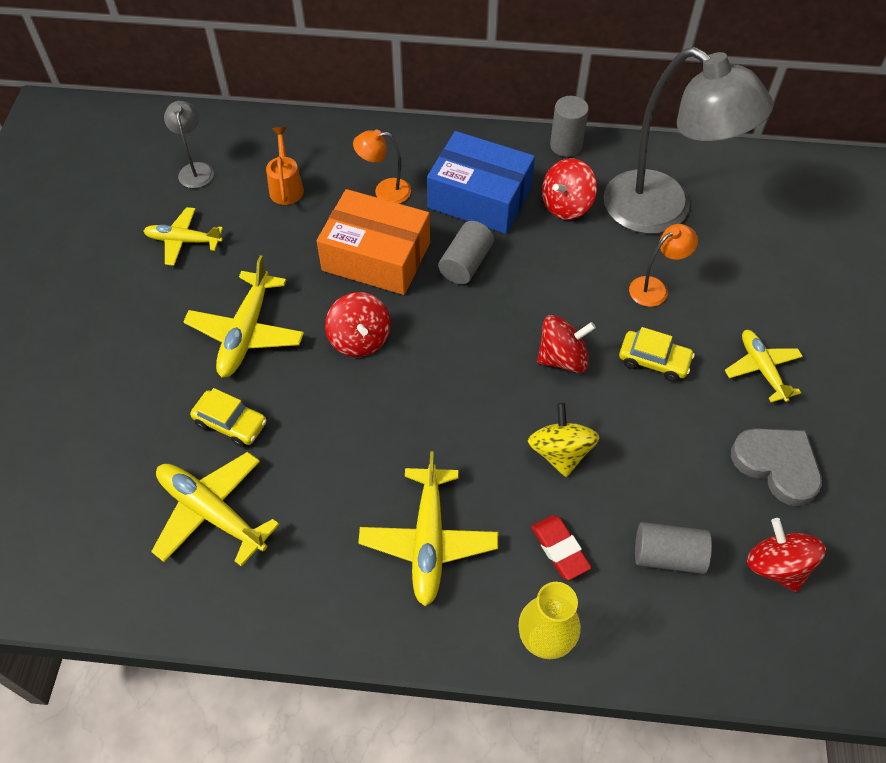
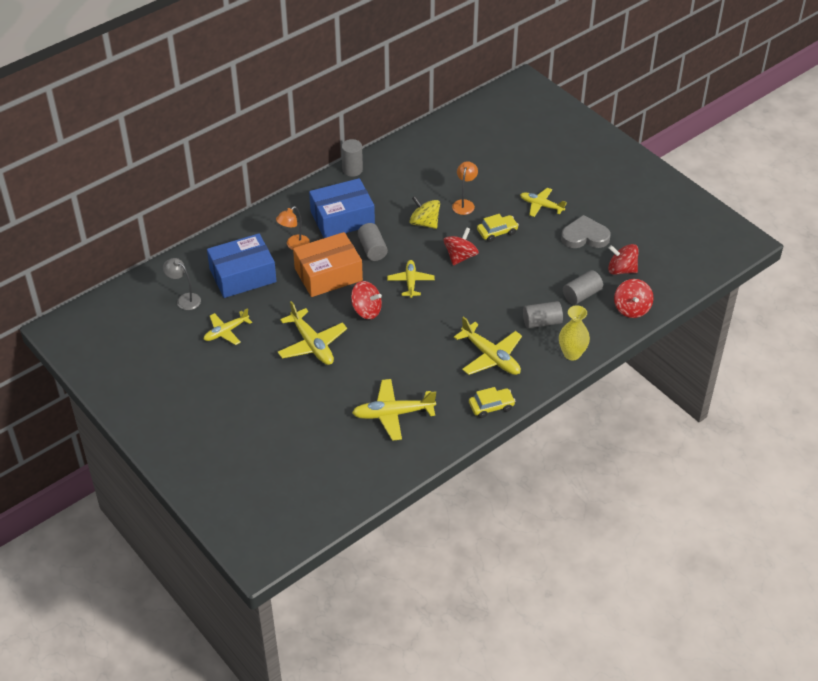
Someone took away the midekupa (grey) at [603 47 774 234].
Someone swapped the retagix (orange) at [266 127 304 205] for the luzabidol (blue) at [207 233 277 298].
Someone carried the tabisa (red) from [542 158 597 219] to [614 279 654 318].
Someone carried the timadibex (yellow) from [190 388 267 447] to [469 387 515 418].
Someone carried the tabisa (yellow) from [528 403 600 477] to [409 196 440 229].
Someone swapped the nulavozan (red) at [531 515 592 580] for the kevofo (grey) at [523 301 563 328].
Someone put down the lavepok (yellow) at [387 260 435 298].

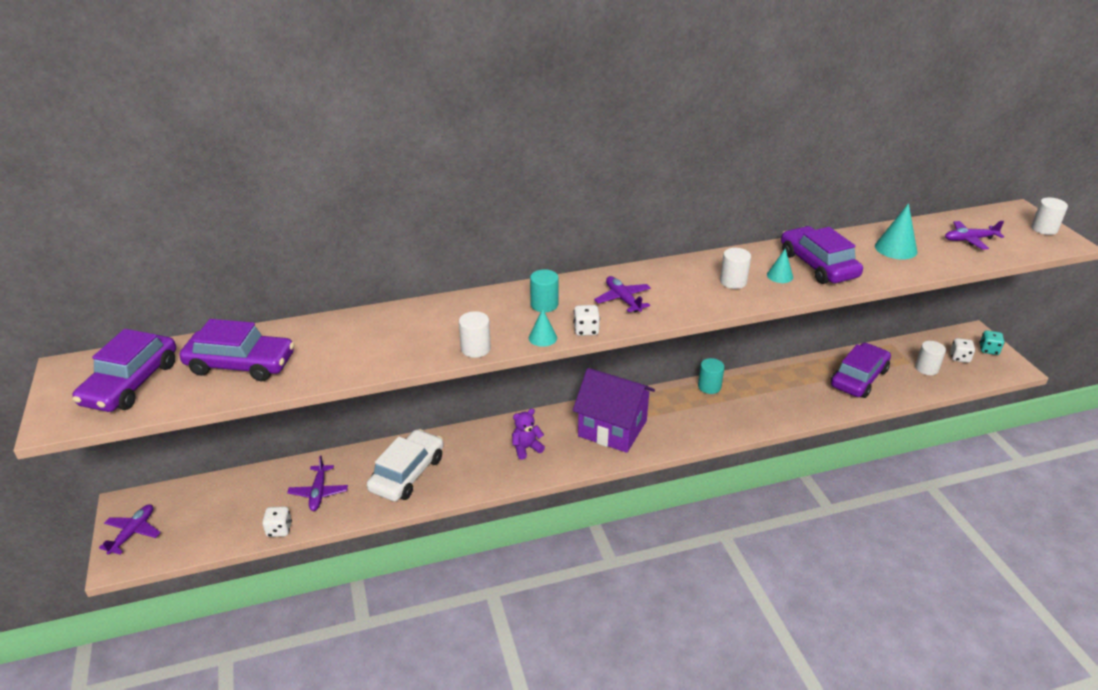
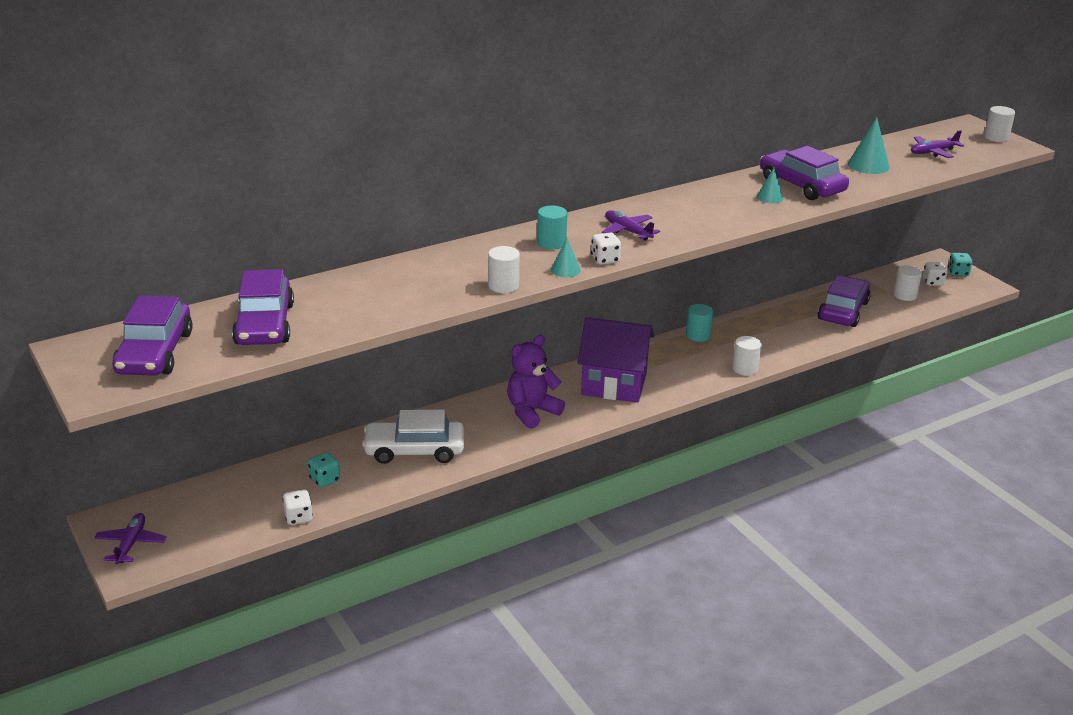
Someone carried the kevofo (white) from [720 248 751 289] to [732 336 762 376].
Someone rotated the timadibex (purple) at [180 319 294 381] by 90 degrees clockwise.
Someone scaled the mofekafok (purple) at [512 409 545 460] by 1.62.
Someone rotated the timadibex (white) at [367 429 444 501] by 105 degrees counterclockwise.
Someone swapped the lavepok (purple) at [287 455 348 511] for the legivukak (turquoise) at [308 452 340 487].

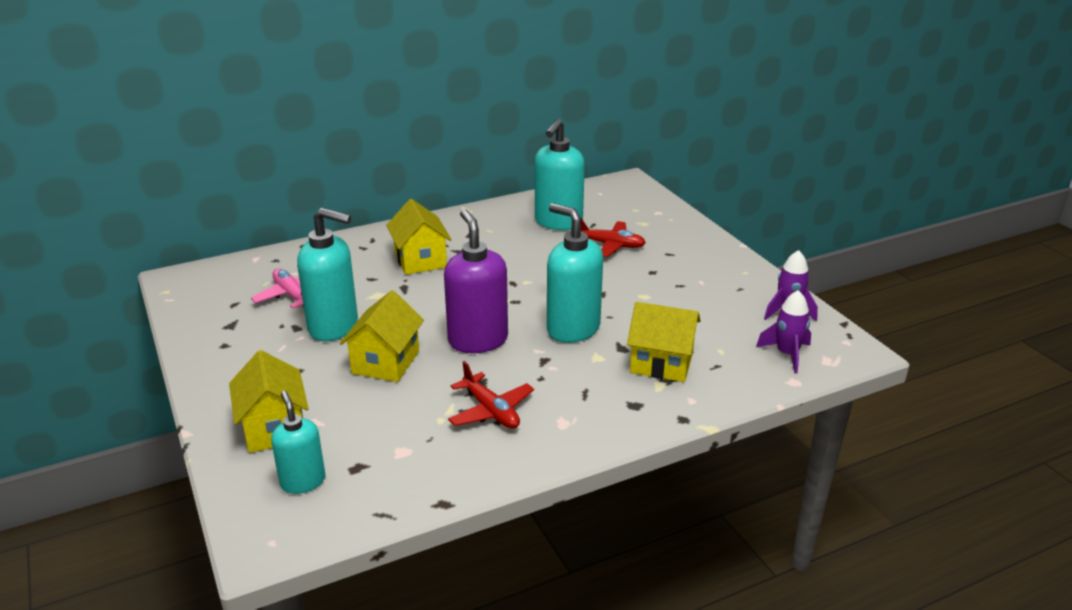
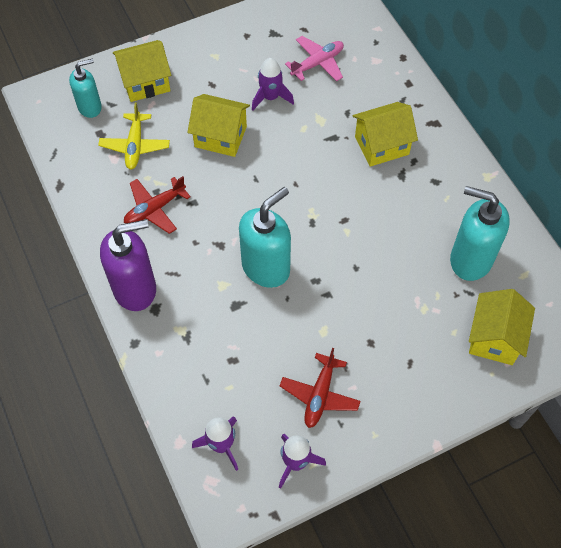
Someone swapped the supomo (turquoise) at [297 208 358 341] for the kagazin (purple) at [252 58 294 111].
Someone carried the supomo (purple) from [444 209 508 353] to [100 219 156 311].
Someone carried the lavepok (red) from [581 218 646 257] to [280 348 360 428].
Someone carried the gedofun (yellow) from [627 302 701 382] to [469 289 535 365].
Someone put down the lavepok (yellow) at [98 102 170 170].

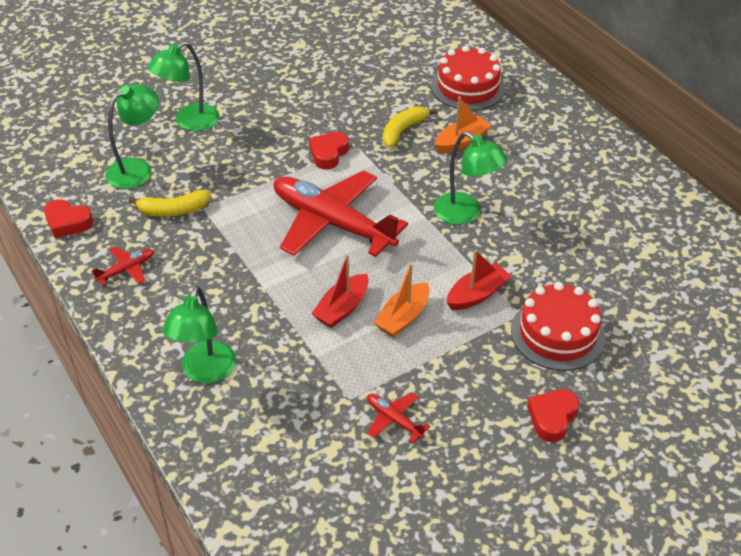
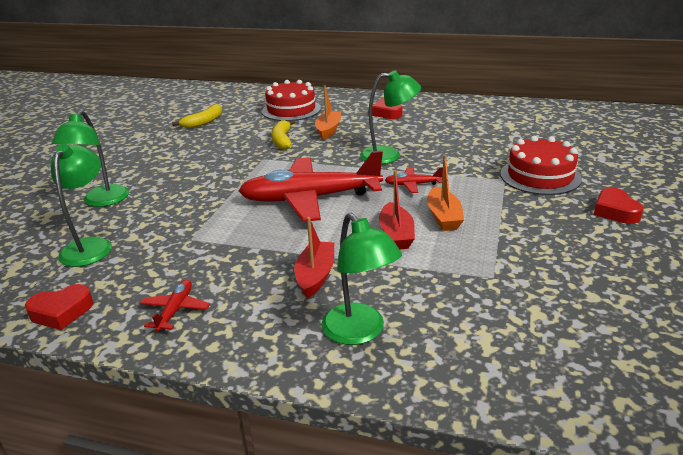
Someone carried the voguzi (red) from [309 132 349 170] to [372 98 403 119].
Someone carried the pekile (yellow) from [128 190 211 217] to [172 104 222 128].
Someone carried the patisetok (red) from [447 250 511 310] to [294 217 334 299].
Someone carried the lavepok (red) from [367 393 431 444] to [385 167 443 193].

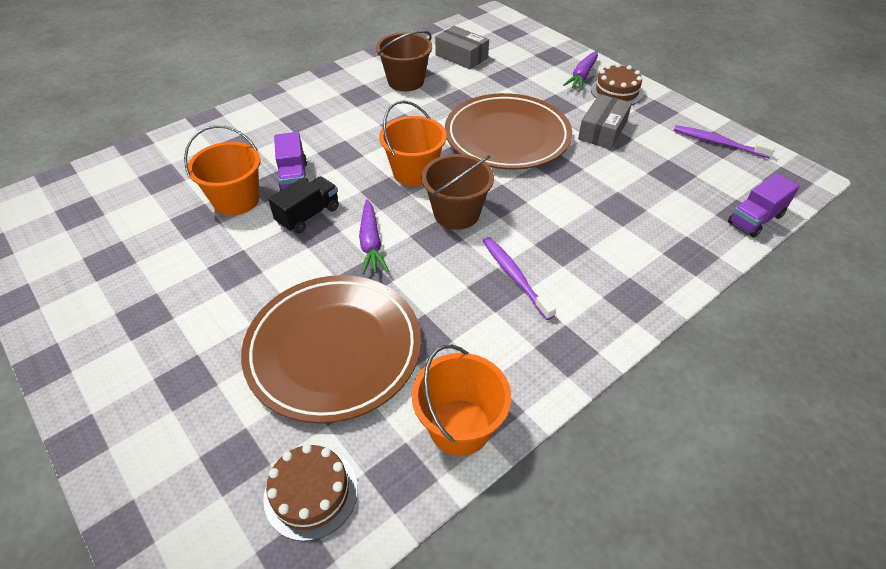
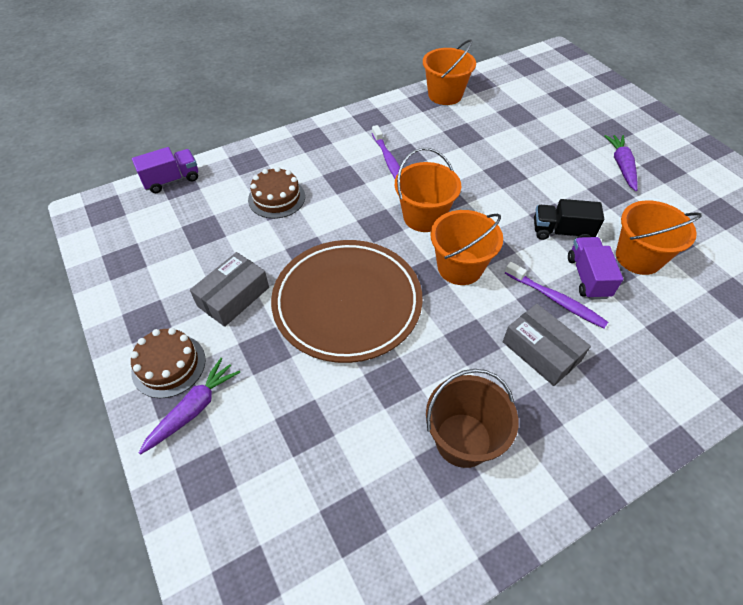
Someone carried the luzabidol (grey) from [435 26 489 69] to [503 304 591 386].
Someone carried the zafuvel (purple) from [674 125 776 159] to [505 262 608 329].
Someone repainted the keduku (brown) at [421 154 494 230], which became the keduku (orange) at [395 148 461 232].
Someone rotated the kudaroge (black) at [268 176 339 233] by 45 degrees clockwise.
Someone carried the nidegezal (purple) from [359 199 389 275] to [604 135 638 191].
Someone took away the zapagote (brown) at [241 275 421 423].
Someone carried the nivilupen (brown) from [263 444 358 541] to [248 167 305 219].

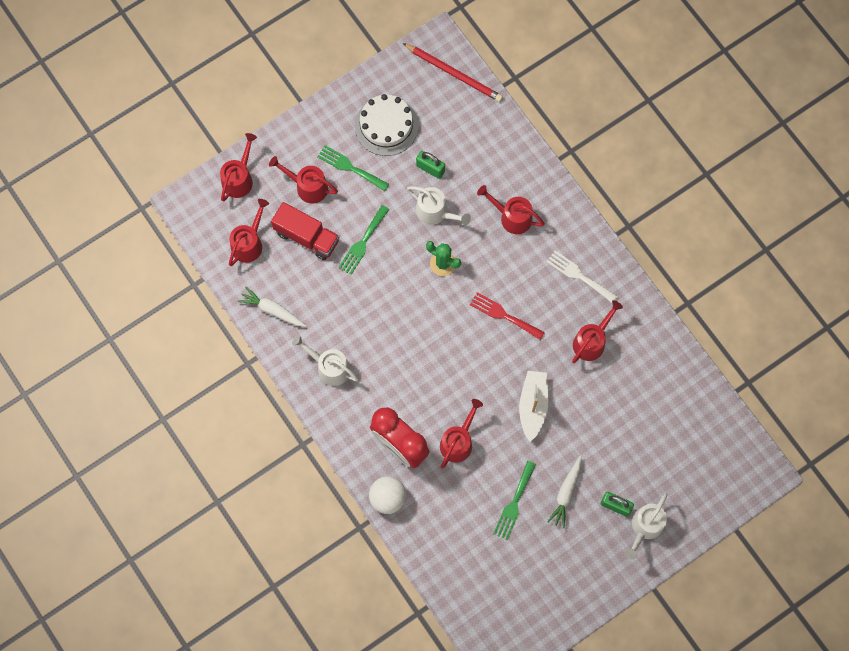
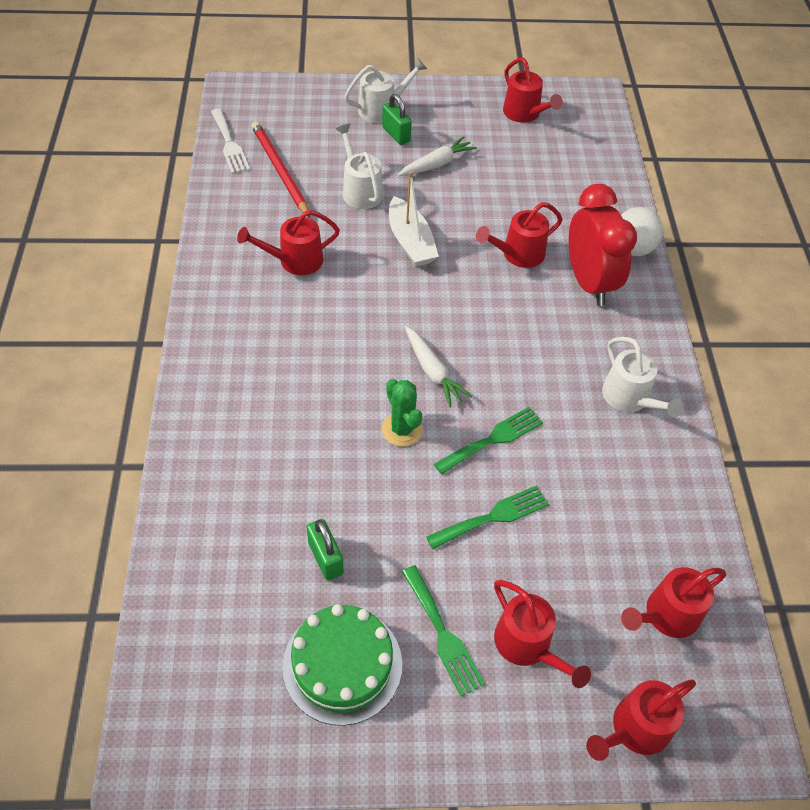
Someone carried the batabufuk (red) from [403 43 503 102] to [251 121 310 218].
Someone repainted the nivilupen (white) at [355 94 418 156], which became the nivilupen (green) at [282 604 402 726].
Someone carried the retagix (red) from [477 185 545 234] to [503 58 563 123].
Someone carried the retagix (white) from [407 186 471 225] to [336 124 383 209].
Someone took away the kudaroge (red) at [271 202 339 260].
Someone carried the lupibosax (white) from [547 251 618 303] to [211 109 250 174].
Someone carried the nidegezal (white) from [238 287 306 327] to [405 326 472 407].
Someone took away the lupibosax (red) at [470 292 545 340].
Someone rotated the patisetok (white) at [519 371 548 442] by 60 degrees counterclockwise.
Someone carried the lupibosax (green) from [494 461 536 540] to [434 407 543 474].

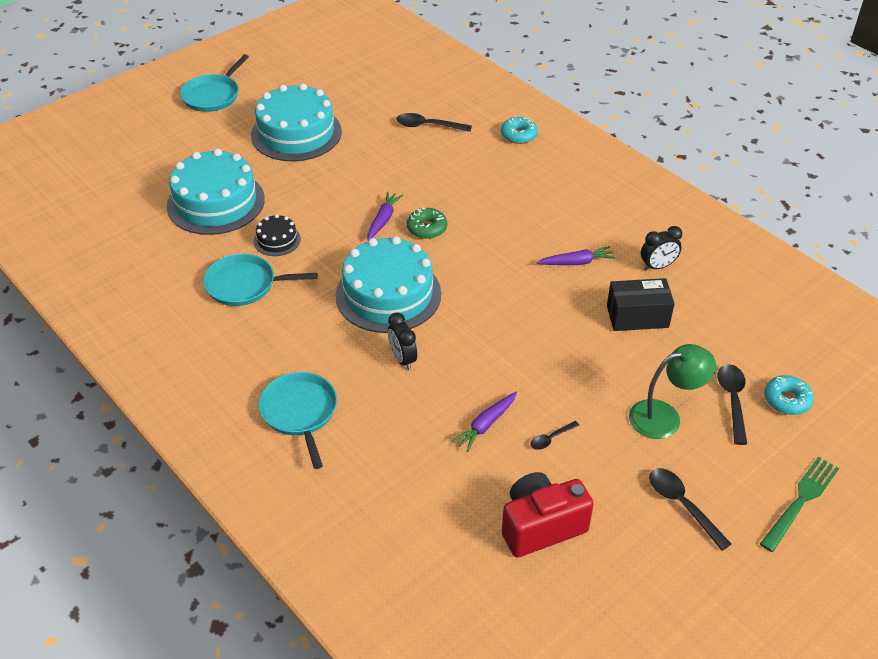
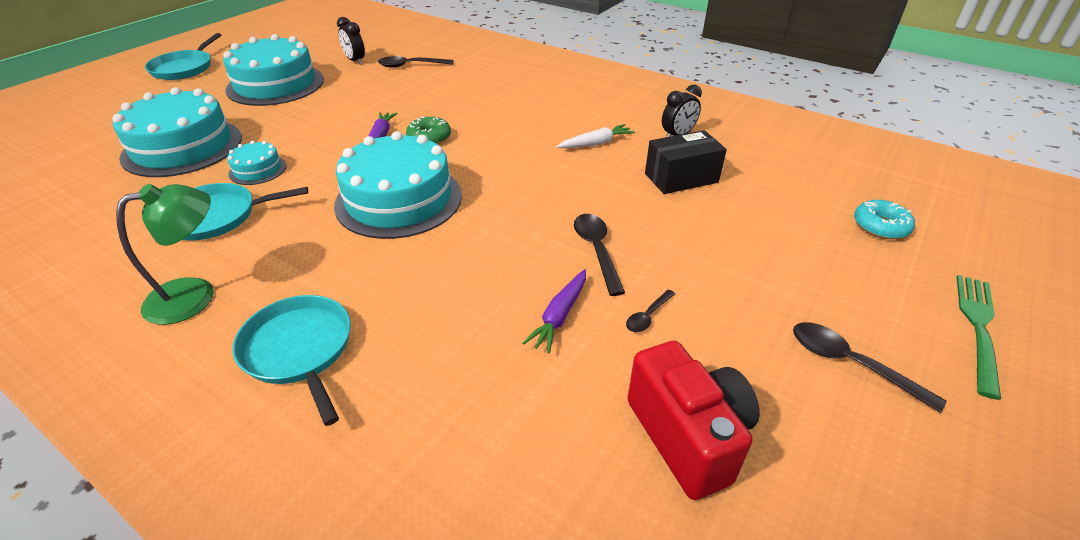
Someone took away the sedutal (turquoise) at [501 116 538 144].
Someone repainted the nivilupen (black) at [254 214 301 256], which became the nivilupen (turquoise) at [227 141 286 185].
Someone repainted the nidegezal (purple) at [536 246 615 265], which became the nidegezal (white) at [556 124 635 148].
Someone carried the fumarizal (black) from [388 312 417 370] to [337 17 365 65].
Someone carried the midekupa (green) from [629 344 716 439] to [116 184 214 325].
Someone carried the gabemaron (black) from [718 364 747 445] to [574 214 625 296].
Someone rotated the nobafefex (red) at [502 472 594 557] by 105 degrees clockwise.

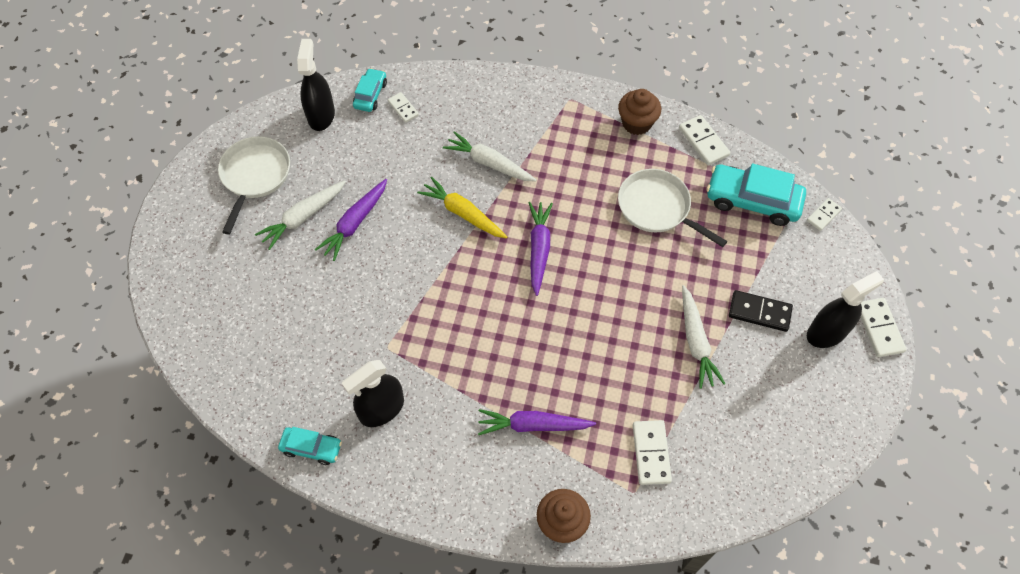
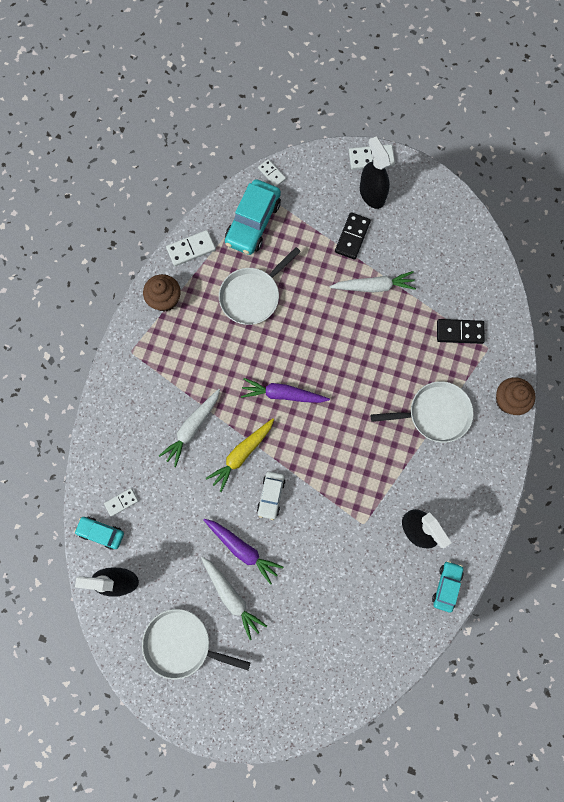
Someone swapped the nidegezal (purple) at [478 409 596 435] for the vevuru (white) at [371 381 474 443].
Someone repainted the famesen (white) at [633 420 672 485], which became the famesen (black) at [437 319 485 344].
Someone put down the timadibex (white) at [257 471 285 520].

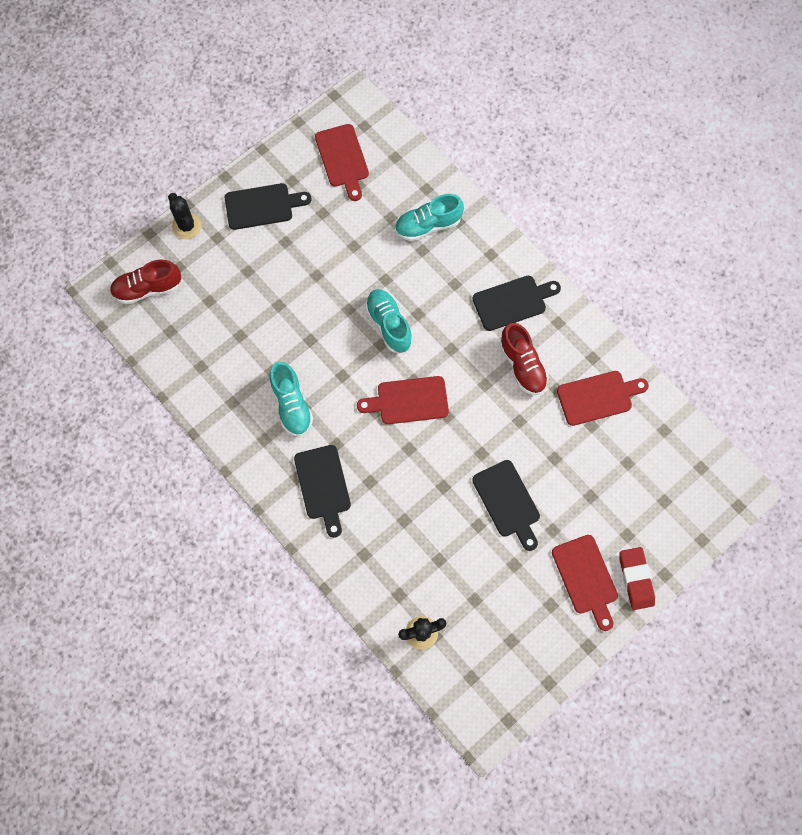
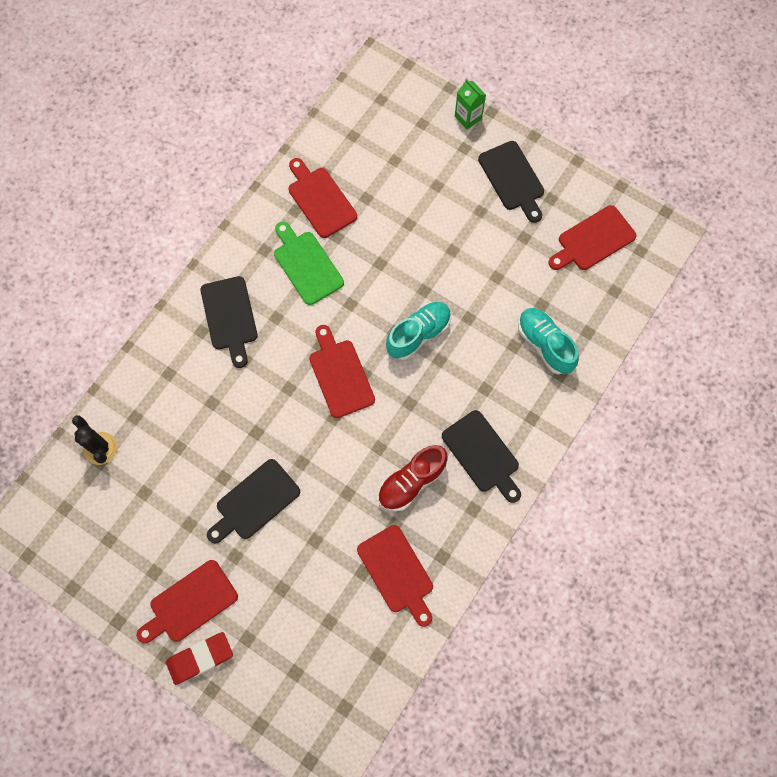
Someone swapped the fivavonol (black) at [168 193 202 239] for the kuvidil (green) at [455 79 486 130].
Someone took away the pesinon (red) at [110 260 181 305].
Someone swapped the pesinon (turquoise) at [270 362 313 437] for the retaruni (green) at [274 221 344 305].
Someone rotated the retaruni (black) at [294 445 351 538] by 75 degrees counterclockwise.
Someone put down the retaruni (red) at [289 158 357 238].

